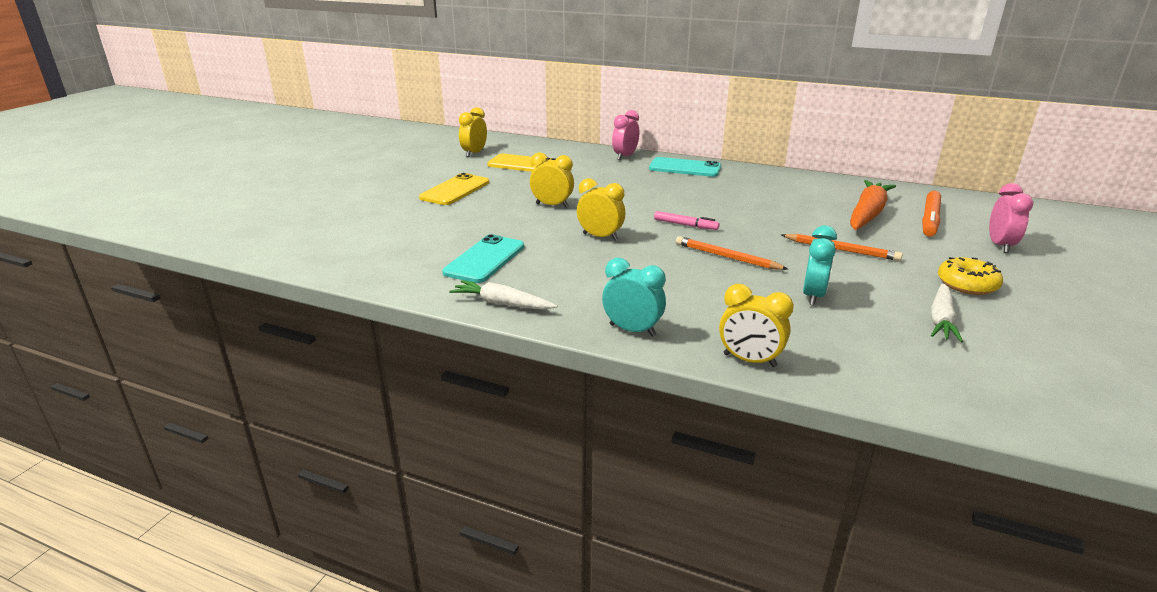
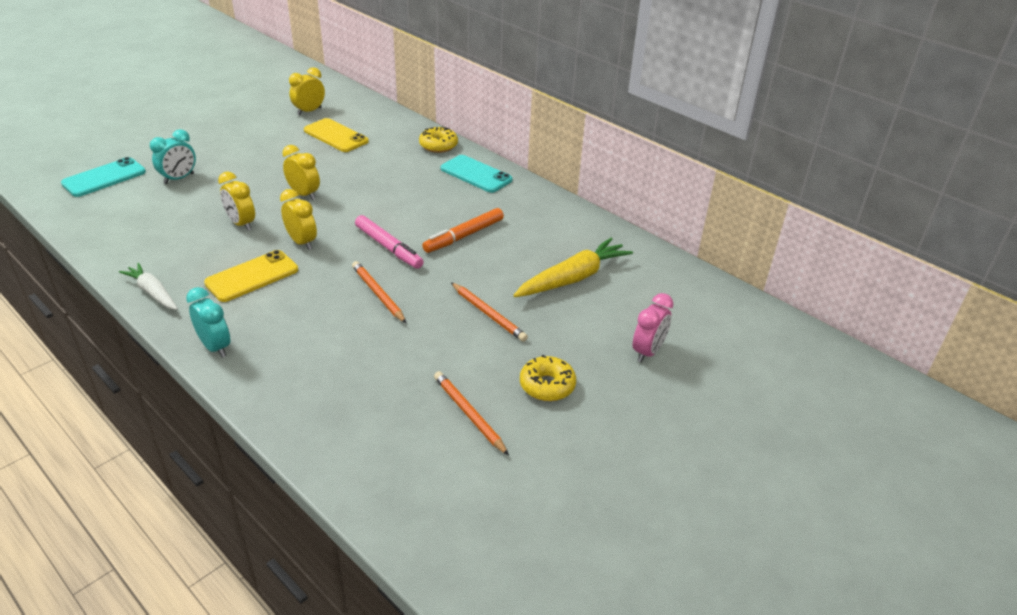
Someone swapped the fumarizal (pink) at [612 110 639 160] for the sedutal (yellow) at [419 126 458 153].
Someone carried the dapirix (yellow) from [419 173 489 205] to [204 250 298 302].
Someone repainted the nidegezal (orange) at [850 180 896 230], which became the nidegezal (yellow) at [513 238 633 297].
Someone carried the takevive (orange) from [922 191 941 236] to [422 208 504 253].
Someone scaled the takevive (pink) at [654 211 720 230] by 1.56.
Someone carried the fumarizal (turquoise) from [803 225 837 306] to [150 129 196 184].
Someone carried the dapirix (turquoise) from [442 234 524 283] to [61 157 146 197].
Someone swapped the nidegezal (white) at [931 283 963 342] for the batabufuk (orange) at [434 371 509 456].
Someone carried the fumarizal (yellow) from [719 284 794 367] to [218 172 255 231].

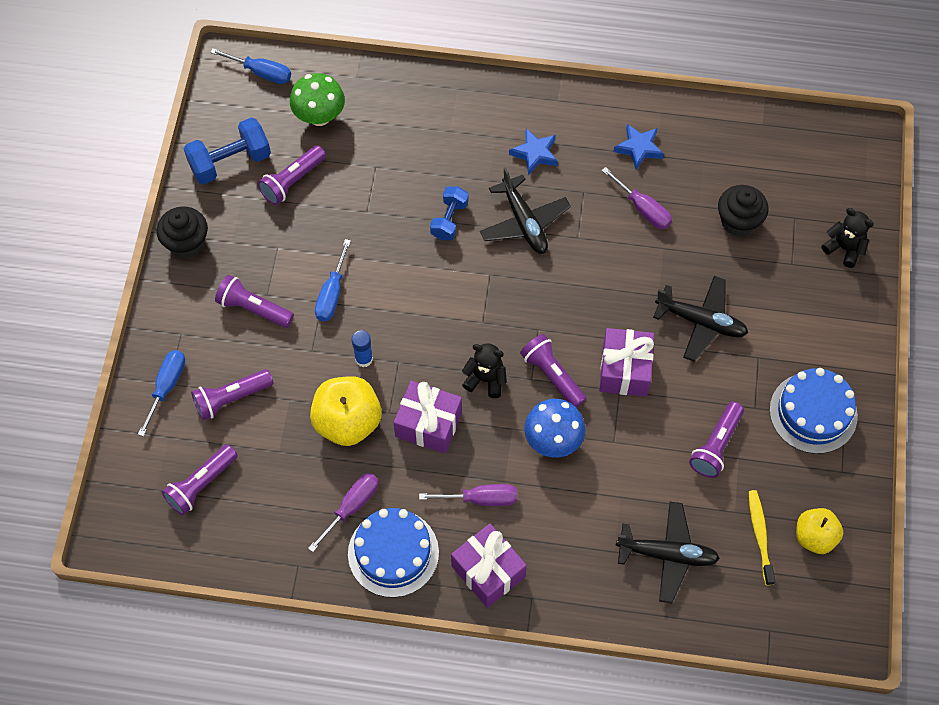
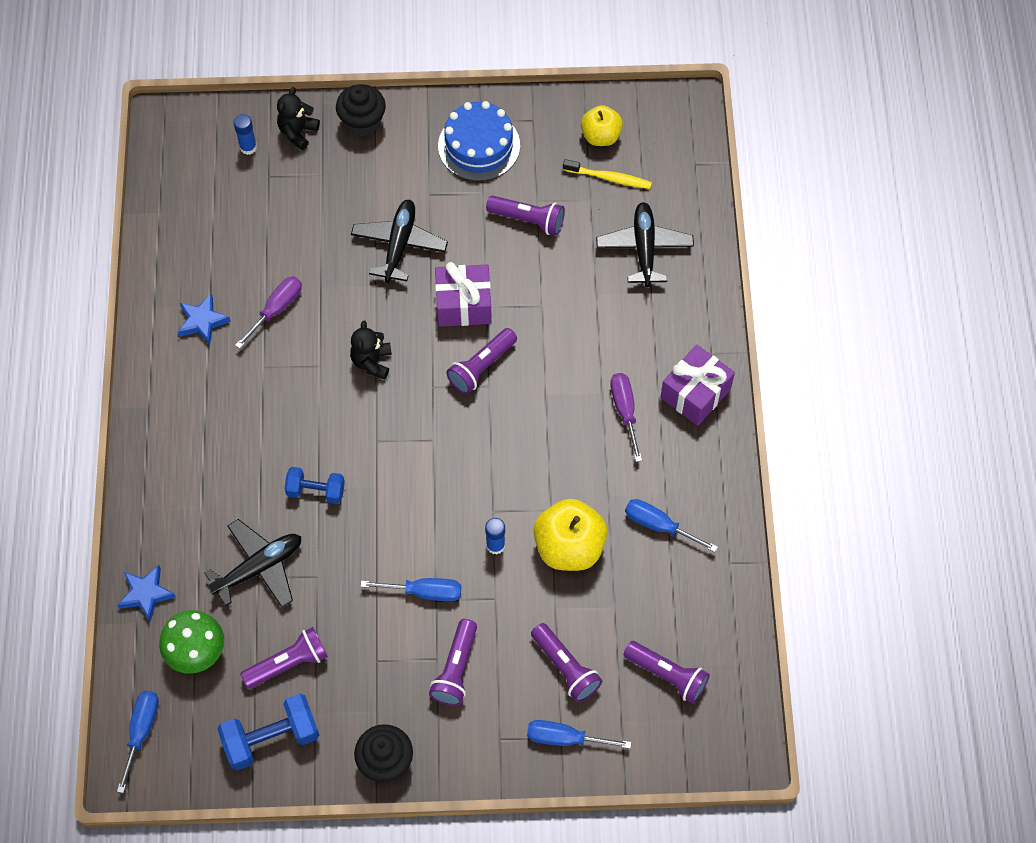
Someone rotated the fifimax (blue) at [184 117 271 185] by 75 degrees counterclockwise.
Someone carried the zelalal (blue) from [509 128 558 176] to [117 565 176 622].
Someone rotated the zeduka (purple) at [258 145 326 205] by 60 degrees counterclockwise.
Someone carried the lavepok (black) from [480 167 571 254] to [204 519 301 608].
Someone carried the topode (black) from [718 185 769 237] to [336 84 386 136].
Someone carried the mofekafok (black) from [462 343 507 398] to [350 320 392 380].
Someone took away the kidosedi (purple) at [394 381 462 454].
Someone took away the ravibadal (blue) at [524 399 585 458].
Someone repainted the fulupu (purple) at [308 473 379 552], which became the fulupu (blue) at [625 499 718 552].
Someone rotated the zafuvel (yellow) at [749 490 775 585] by 150 degrees counterclockwise.
Someone took away the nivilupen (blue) at [348 508 439 598].
Someone put down the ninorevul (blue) at [234 114 257 155].

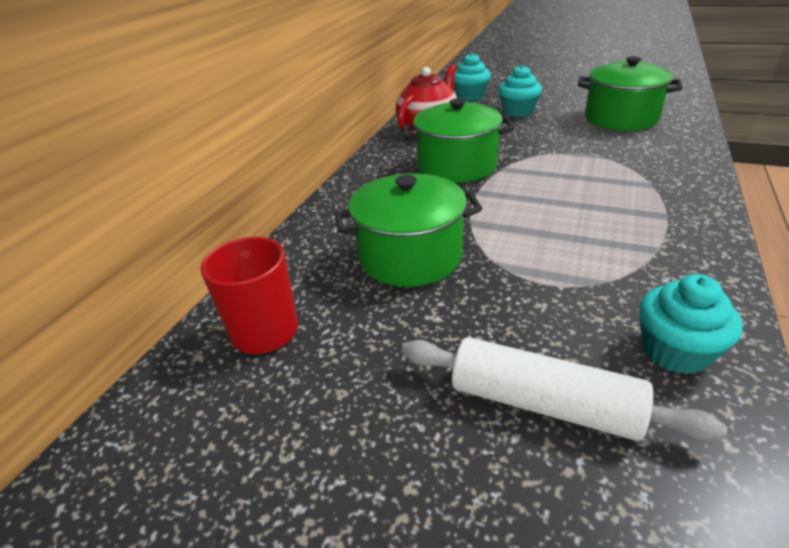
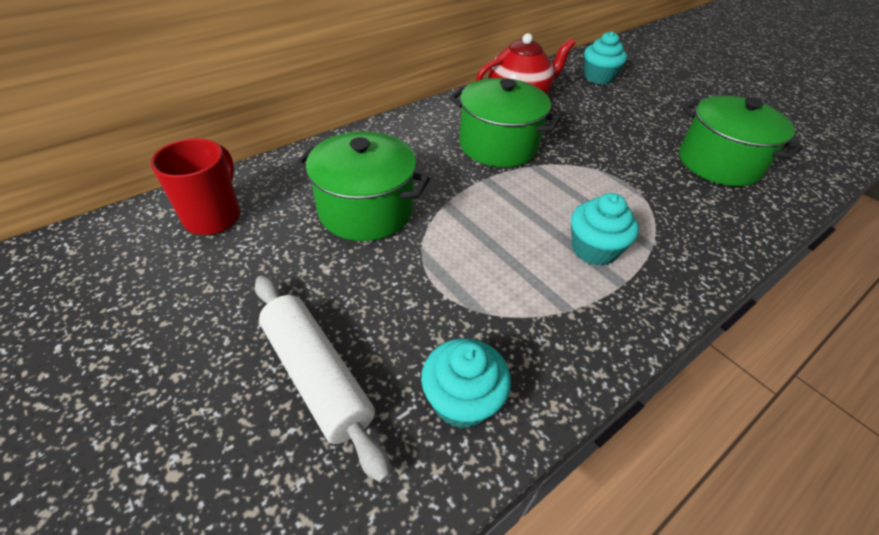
Someone carried the topode (turquoise) from [498 65 542 117] to [571 193 639 266].

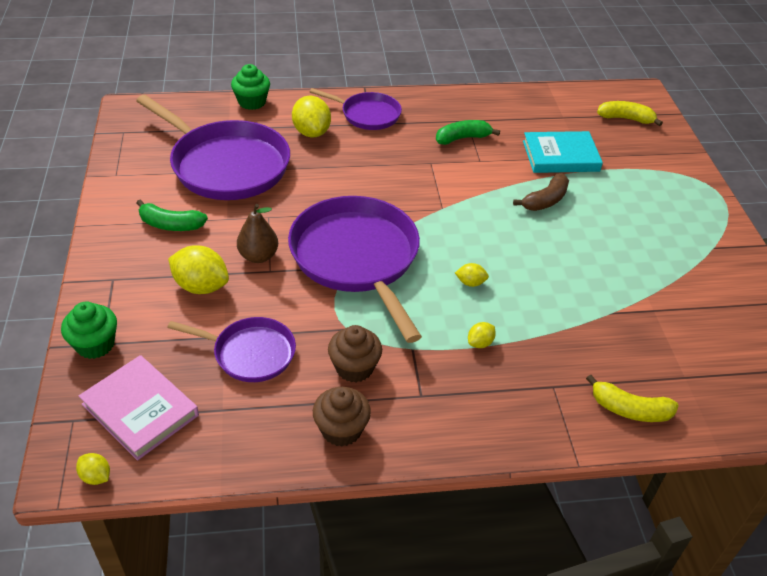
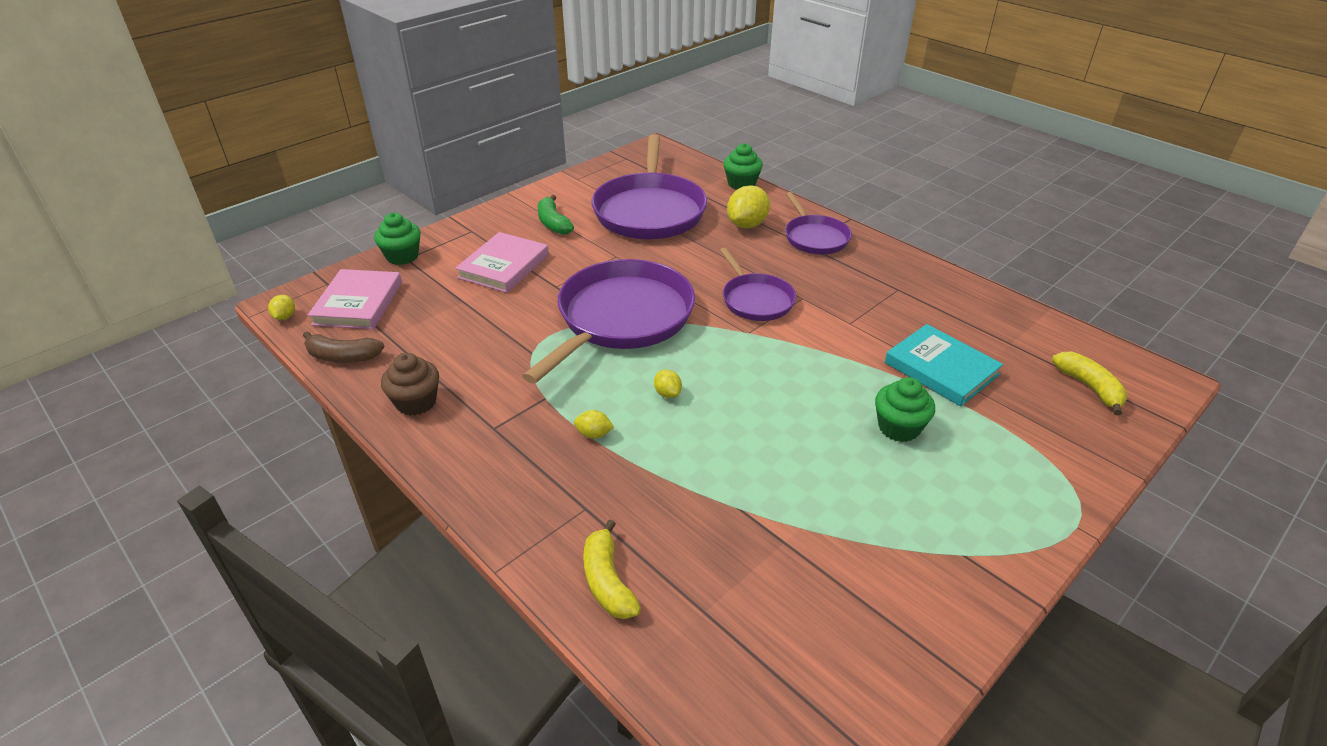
Someone took away the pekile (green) at [436 120 500 145].
Someone carried the pekile (brown) from [513 173 569 211] to [303 331 385 363].
Someone took away the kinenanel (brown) at [237 204 278 263].
Someone swapped the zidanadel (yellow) at [168 245 229 294] for the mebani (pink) at [455 232 549 293].
Someone carried the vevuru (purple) from [167 317 296 382] to [720 248 796 321].
Someone took away the topode (brown) at [328 325 382 383].
Someone put down the topode (green) at [875 377 935 442].

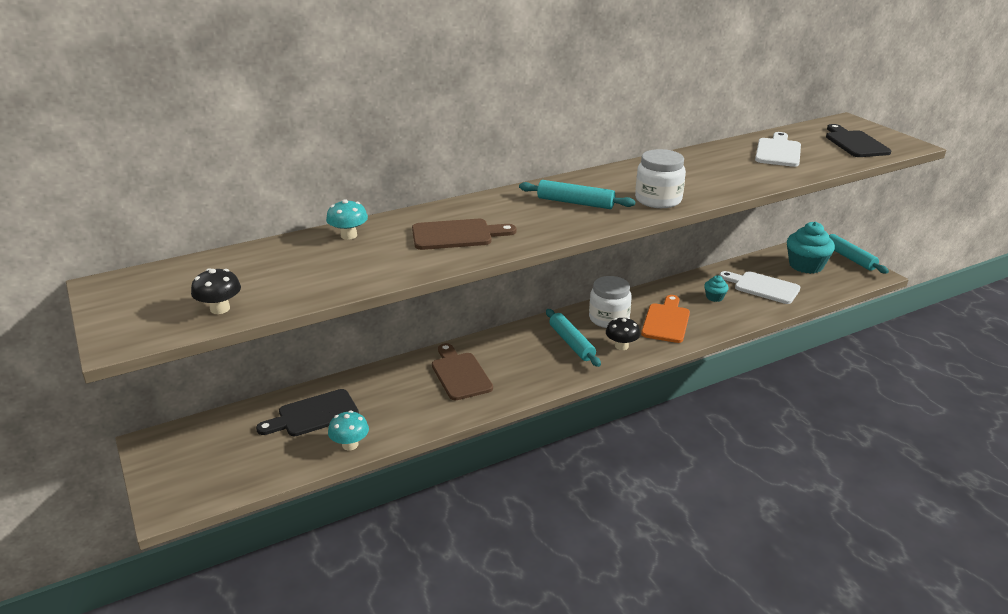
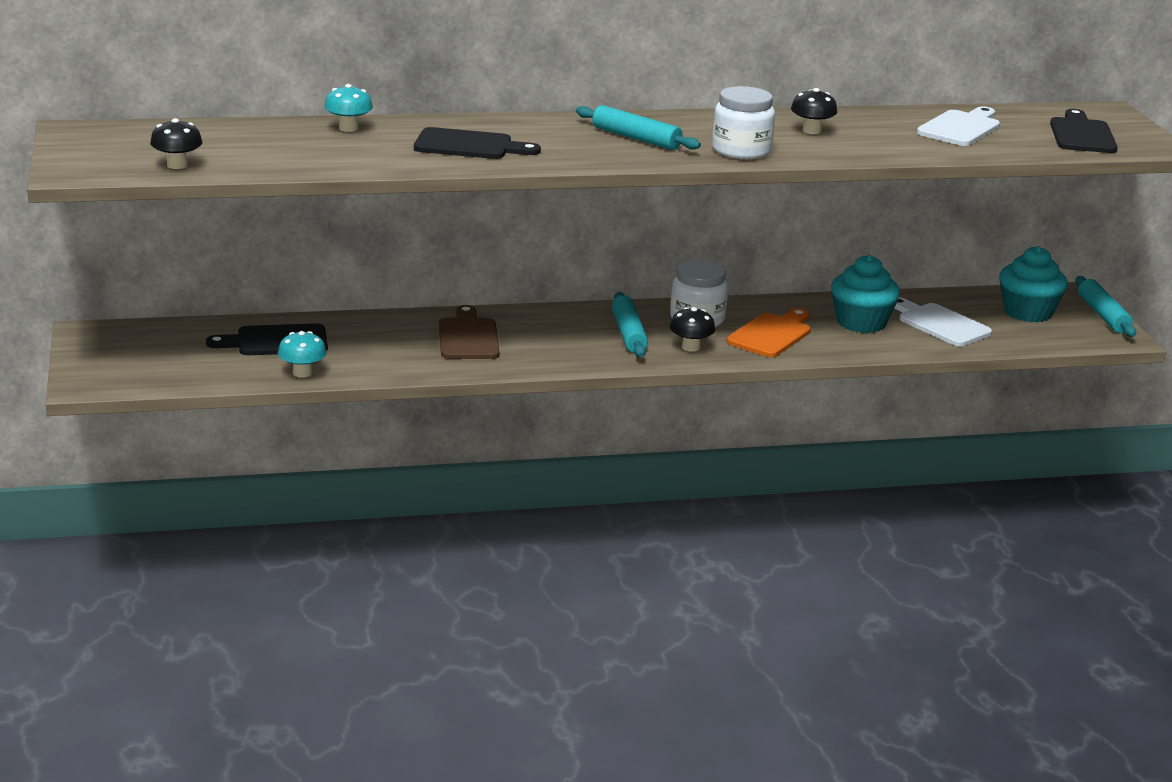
Someone repainted the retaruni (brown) at [412 219 516 250], which became the retaruni (black) at [414 127 541 159].
Someone scaled the topode (turquoise) at [704 275 729 302] by 2.06.
Someone put down the ravibadal (black) at [791 88 837 134].

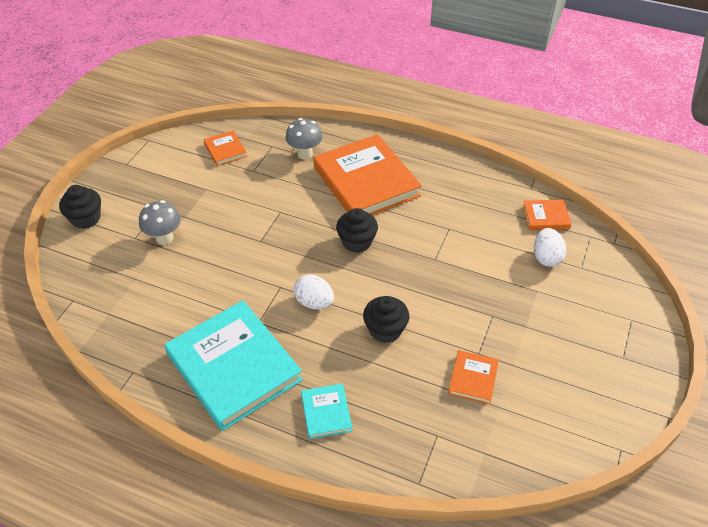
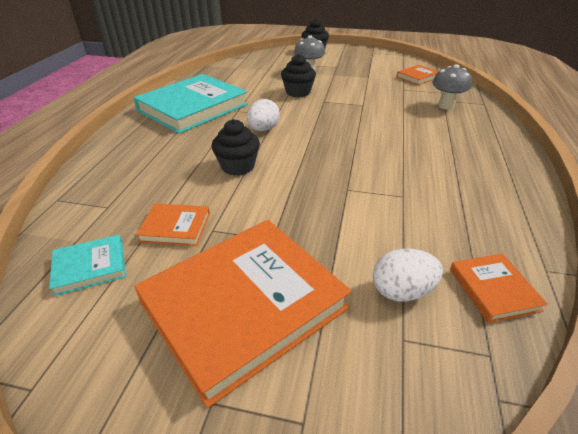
Someone carried the mebani (orange) from [314 134 422 215] to [134 220 351 408].
Someone carried the topode (black) from [336 208 378 253] to [281 54 316 97].
Someone carried the mebani (turquoise) from [301 384 352 439] to [49 235 126 296].

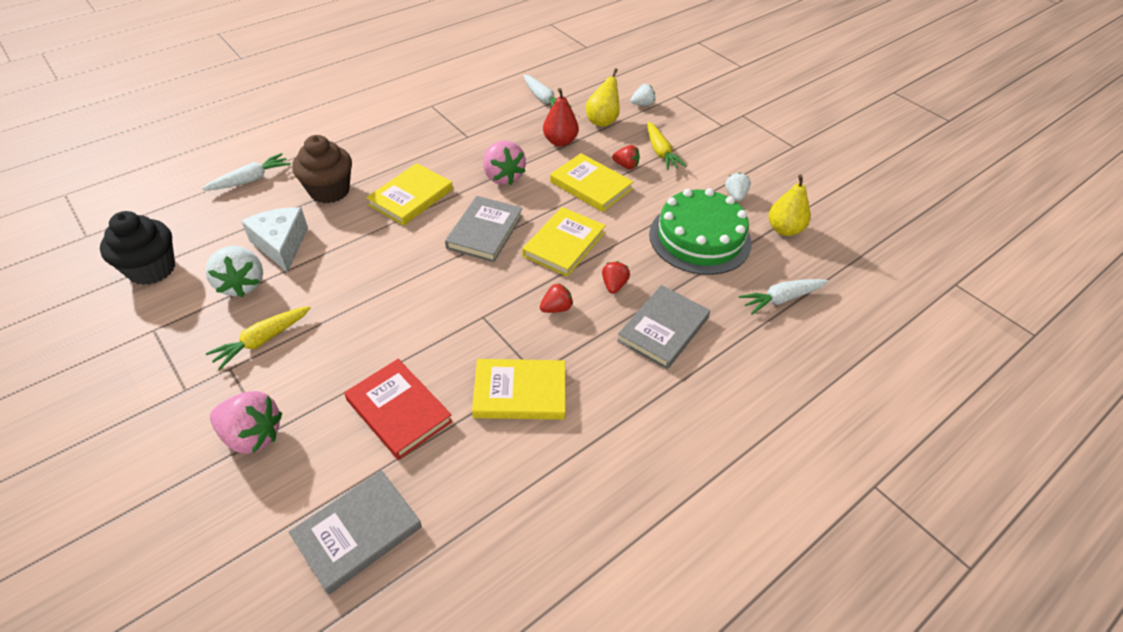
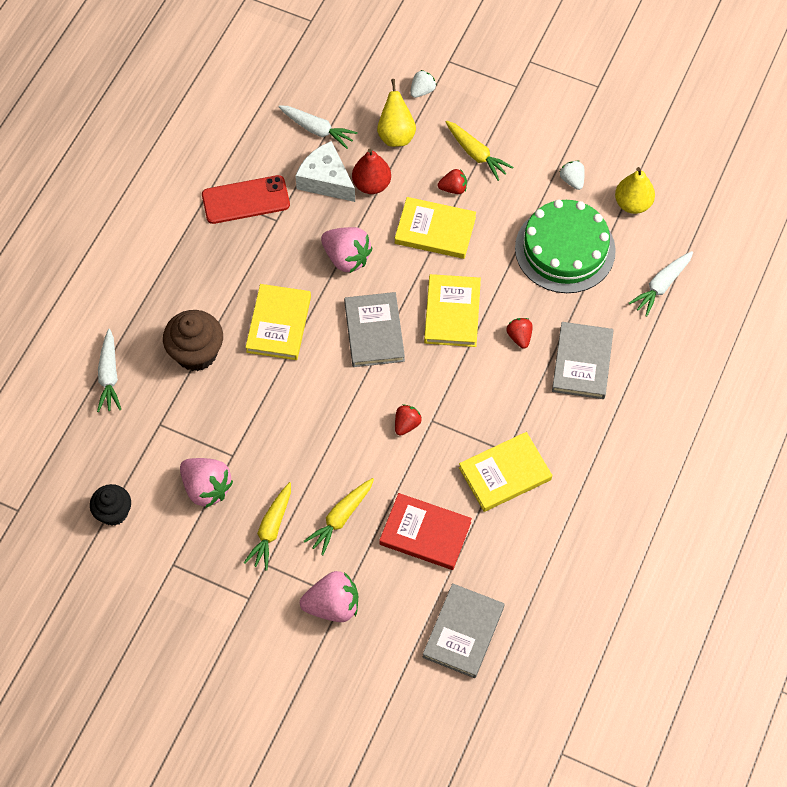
Someone rotated the nidegezal (white) at [202 153 291 190] by 150 degrees clockwise.
Someone carried the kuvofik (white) from [241 207 308 273] to [295 141 355 202].
Someone scaled the topode (black) at [100 211 175 285] by 0.66.
Someone repainted the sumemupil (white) at [205 246 263 297], which became the sumemupil (pink) at [180 458 233 508].
Someone carried the sumemupil (red) from [540 283 573 313] to [395 404 422 436].
Someone put down the dapirix (red) at [202 175 290 224].
Someone put down the nidegezal (yellow) at [304 478 374 555].

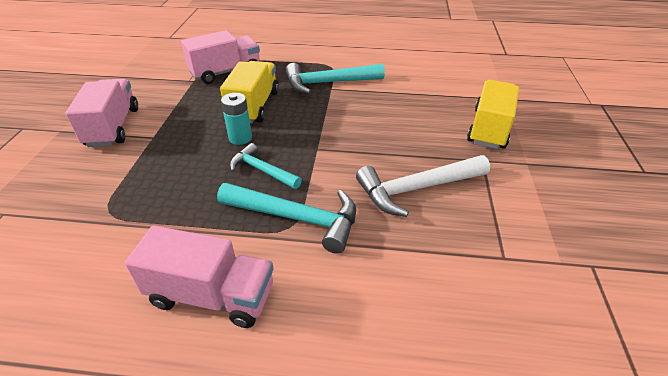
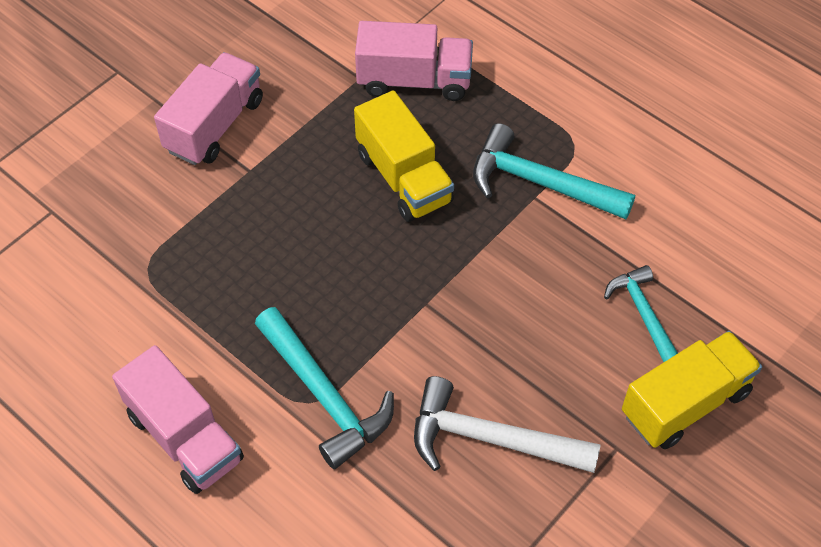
Someone rotated the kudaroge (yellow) at [220 61 279 124] by 105 degrees clockwise.
Someone took away the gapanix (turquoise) at [221 93 252 145].
Someone carried the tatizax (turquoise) from [230 143 302 189] to [604 265 678 362].

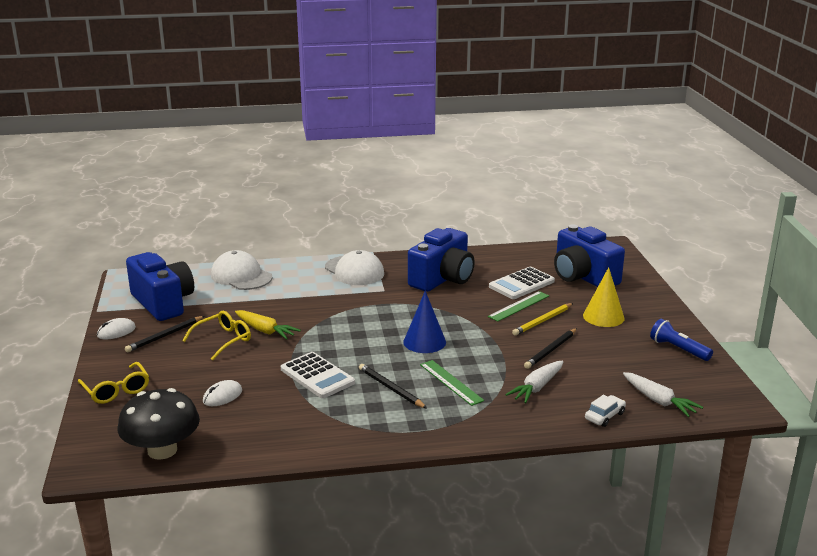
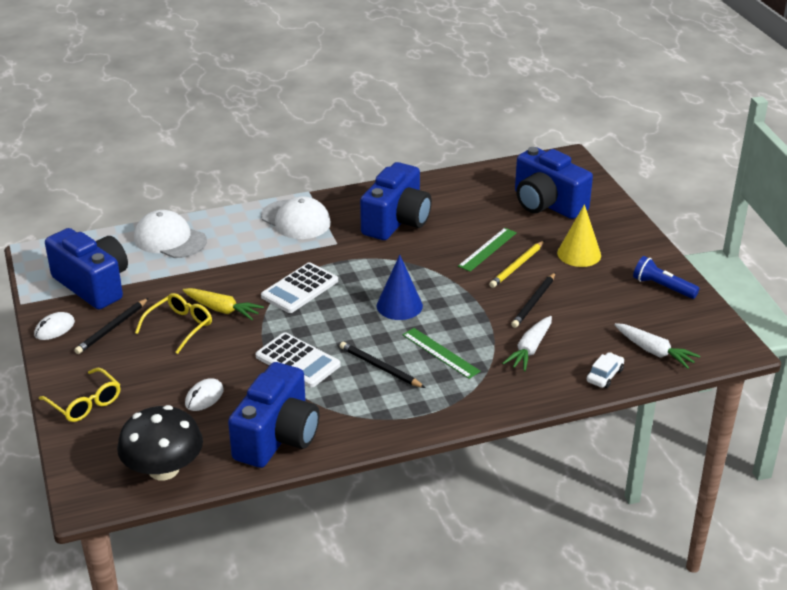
Someone carried the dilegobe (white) from [489 267 555 299] to [261 262 338 313].
Someone put down the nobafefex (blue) at [228 362 319 468].

